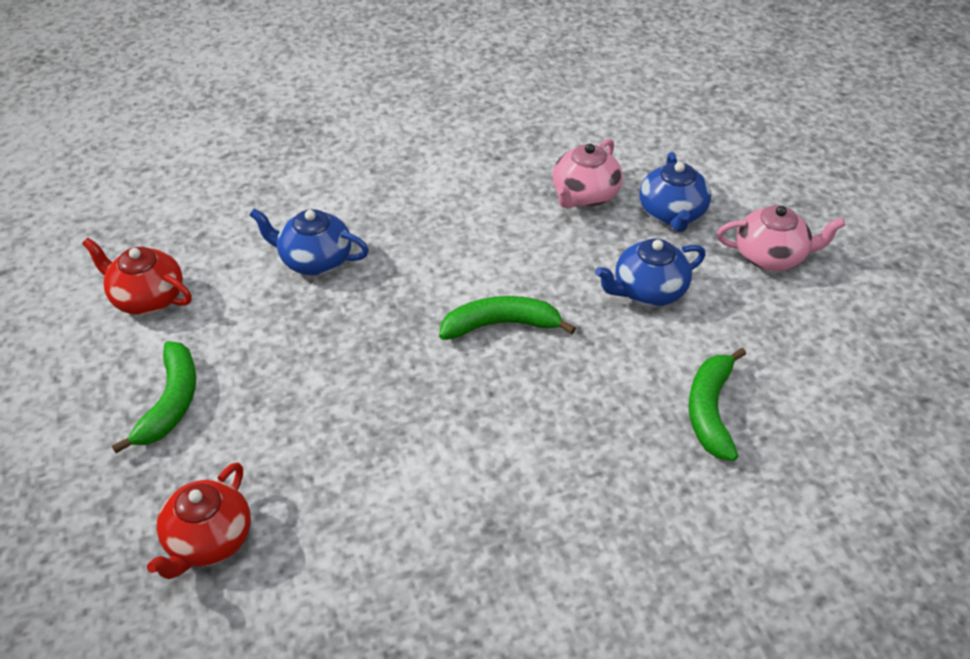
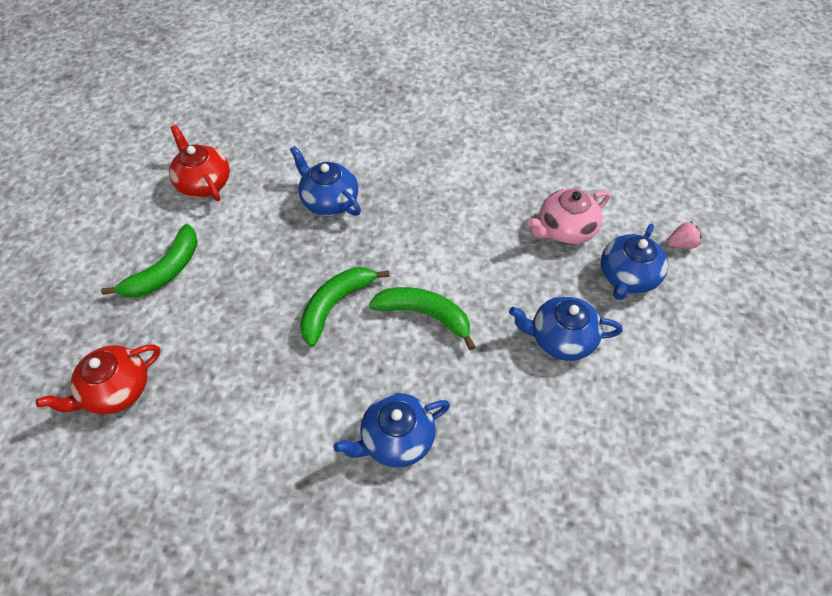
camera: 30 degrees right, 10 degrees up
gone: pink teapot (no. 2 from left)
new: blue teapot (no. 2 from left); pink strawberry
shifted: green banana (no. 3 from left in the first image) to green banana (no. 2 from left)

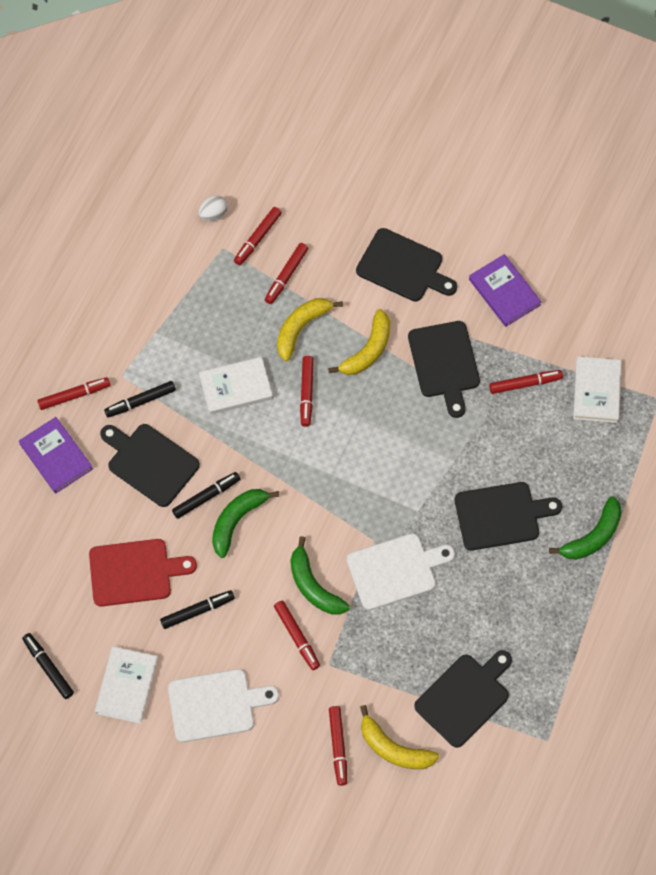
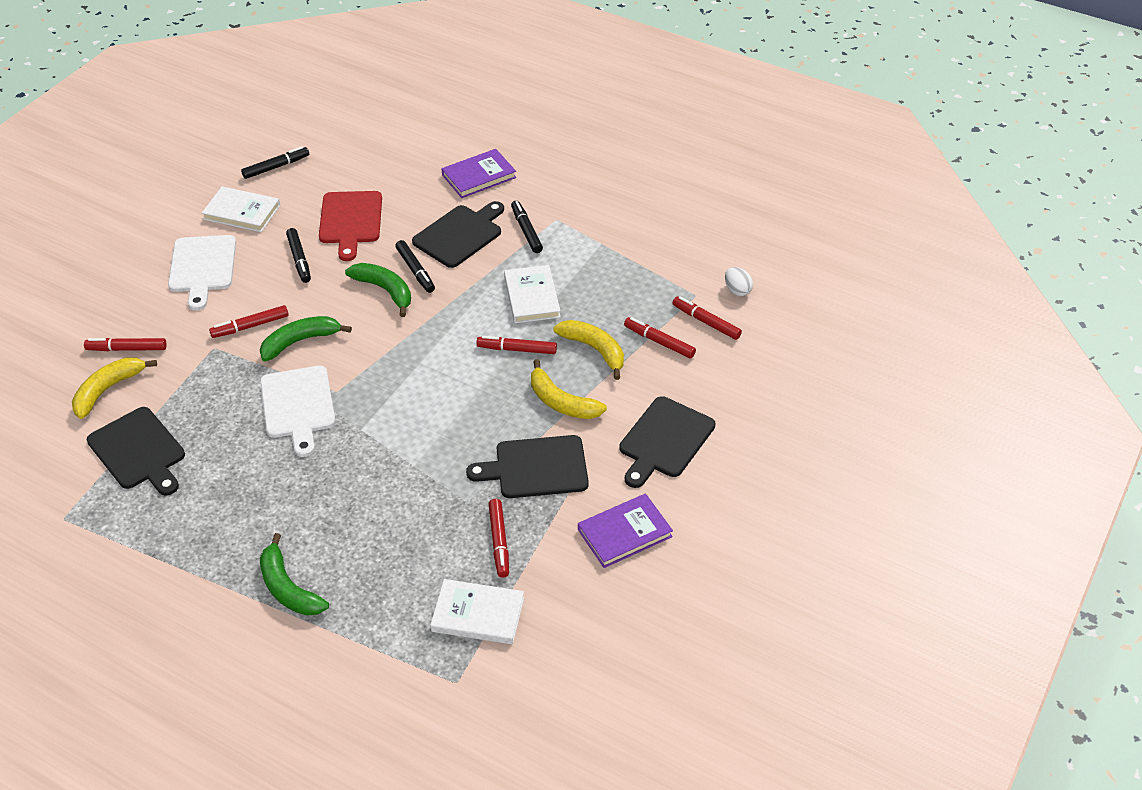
camera: 95 degrees right, 20 degrees down
gone: red marker (no. 1 from left); black cutting board (no. 5 from left)

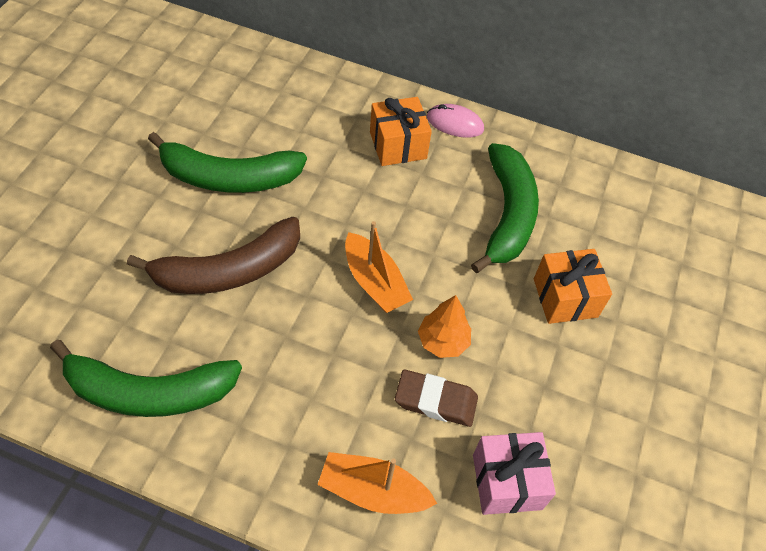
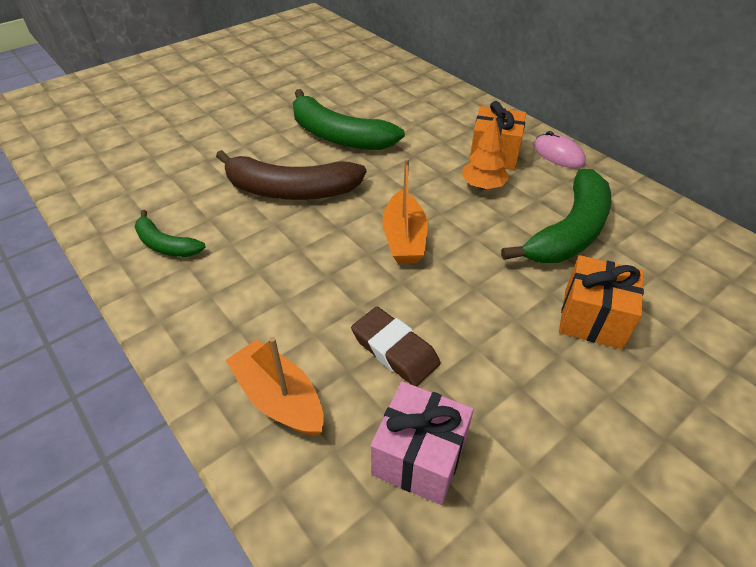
camera: 35 degrees right, 10 degrees down
shifted: orange tree
scaled: green banana (no. 1 from left) x0.54

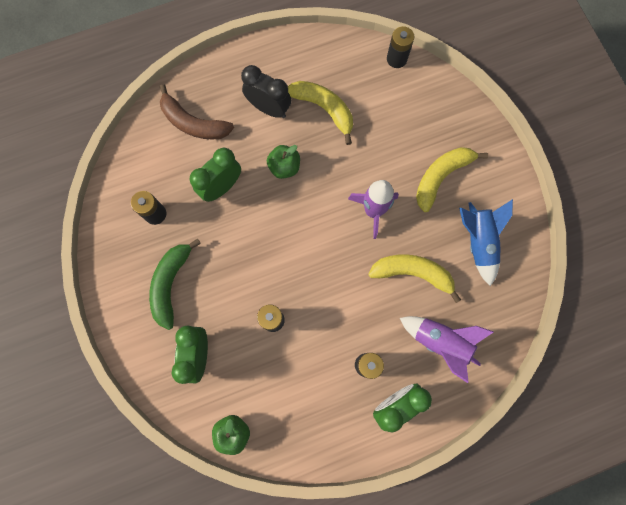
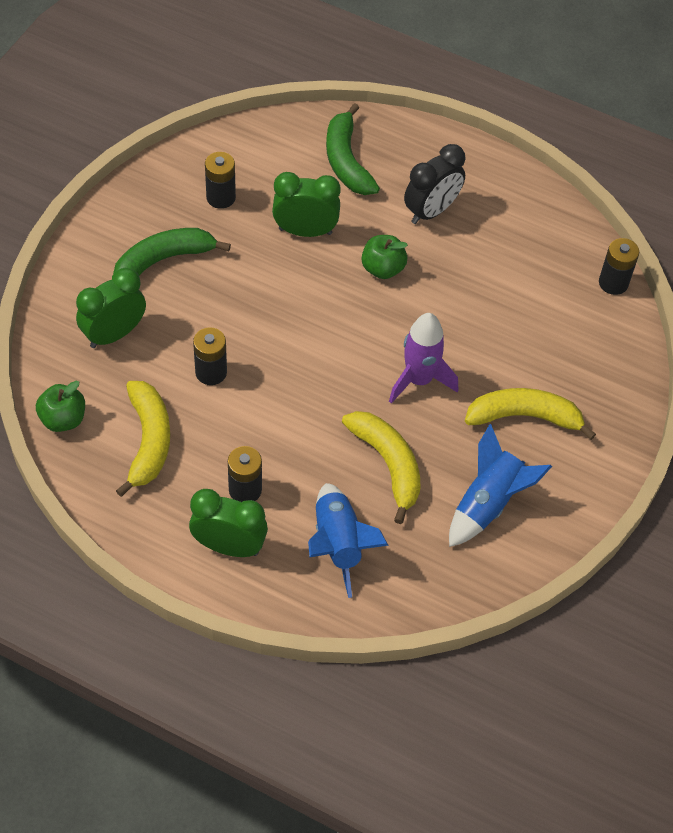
camera: 45 degrees right, 20 degrees down
shifted: yellow banana (no. 1 from left)
repainted: purple rocket (no. 2 from left) to blue rocket (no. 1 from left); brown banana to green banana (no. 2 from left)
rotated: black clock 60 degrees clockwise

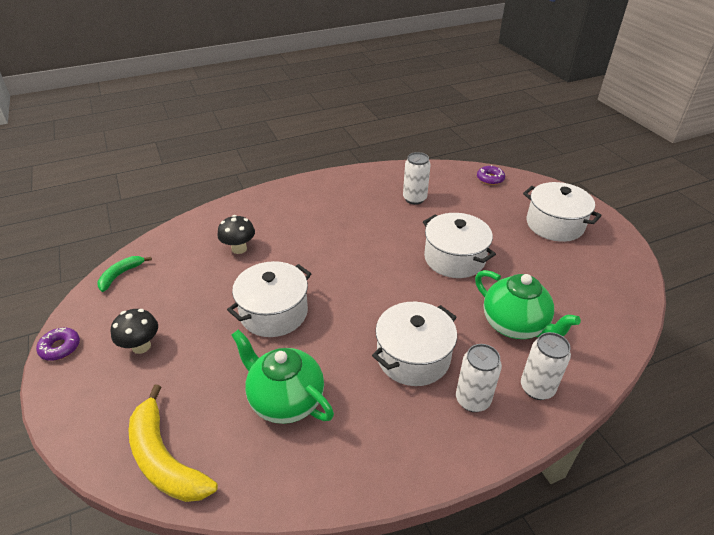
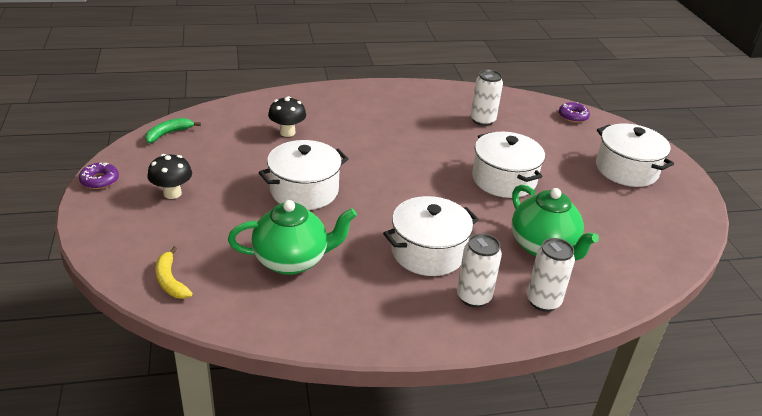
camera: 10 degrees right, 5 degrees down
rotated: green teapot (no. 1 from left) 120 degrees clockwise
scaled: yellow banana x0.56

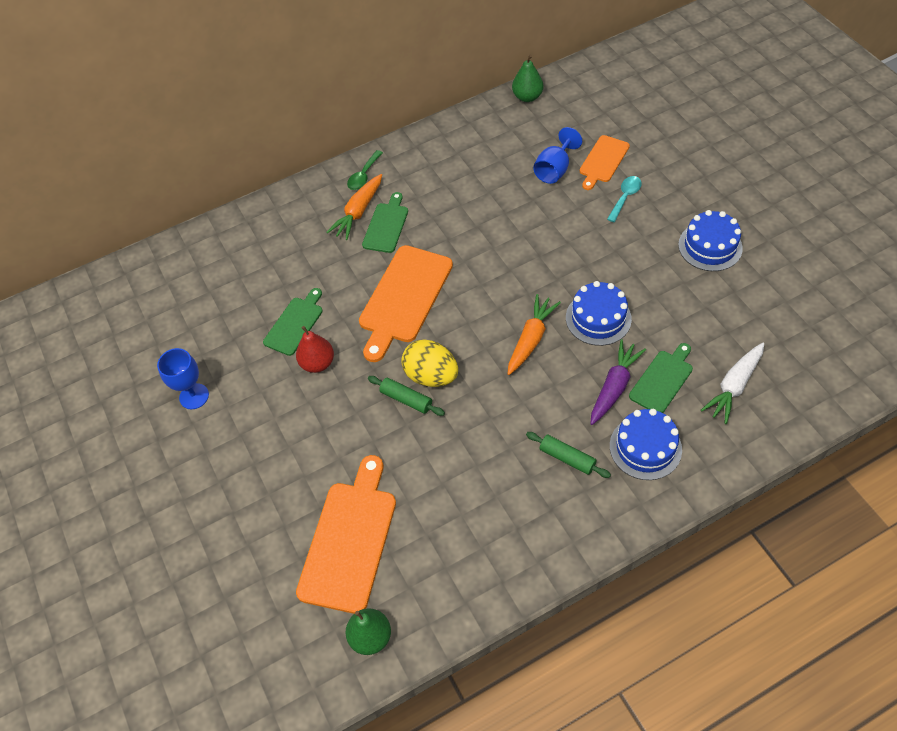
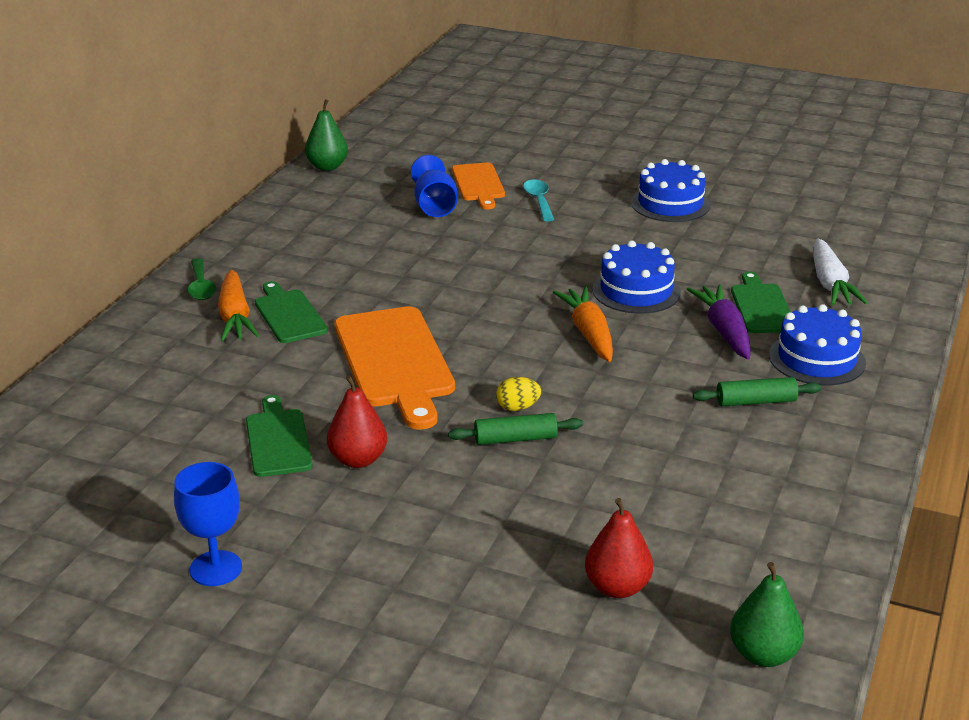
camera: 45 degrees left, 25 degrees down
swapped: orange cutting board (no. 1 from left) to red pear (no. 2 from left)
scaled: yellow egg x0.51

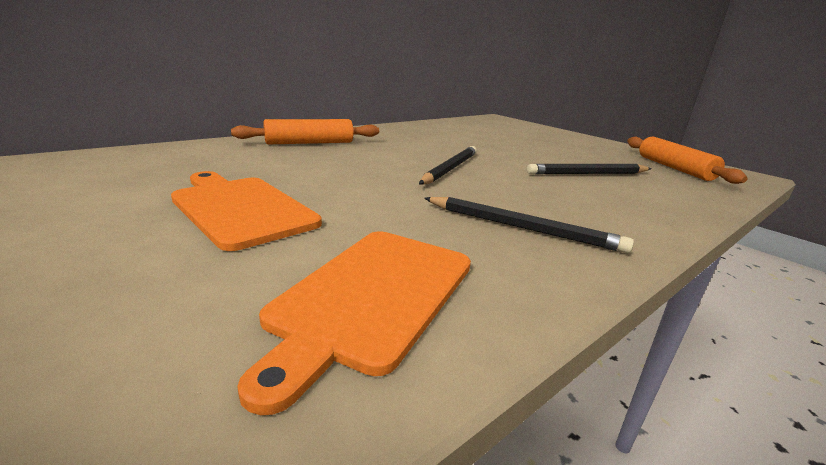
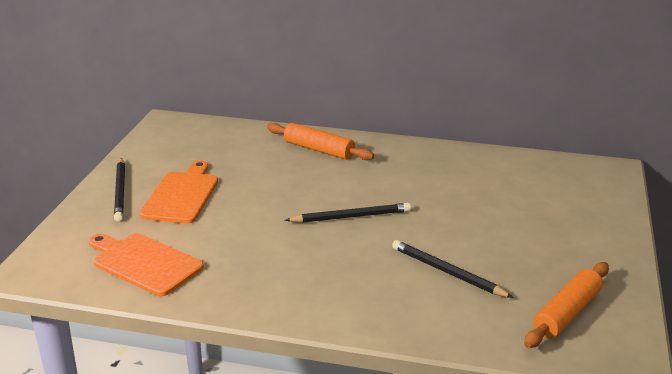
camera: 55 degrees right, 5 degrees up
shifted: black pencil (no. 2 from left in the first image) to black pencil (no. 1 from left)
rotated: orange cutting board (no. 2 from left in the first image) 45 degrees clockwise

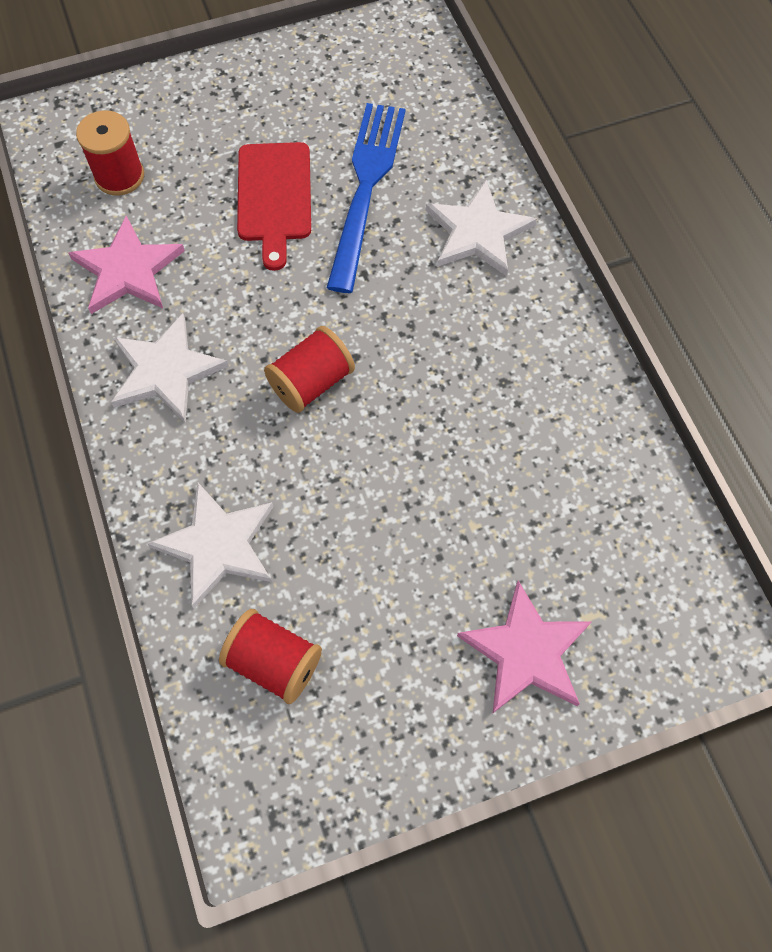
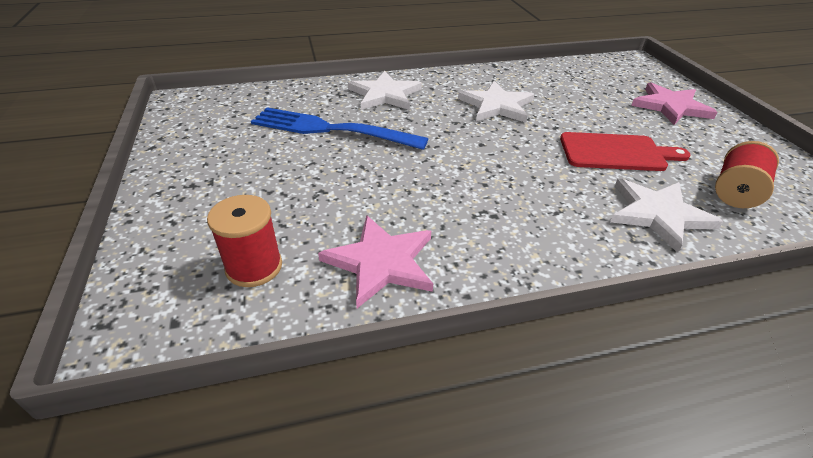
camera: 85 degrees left, 25 degrees down
gone: red spool (no. 3 from left)
shifted: white star (no. 1 from left in the first image) to white star (no. 2 from left); red cutting board

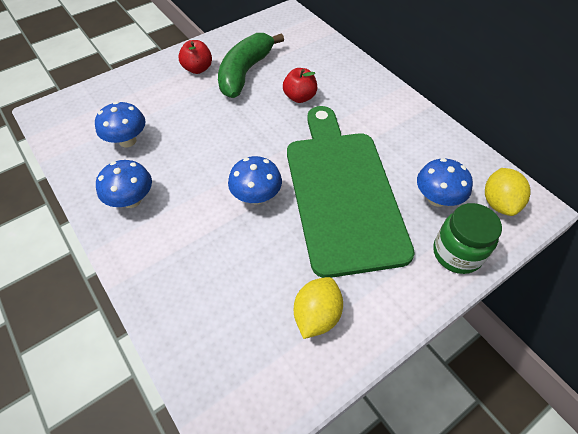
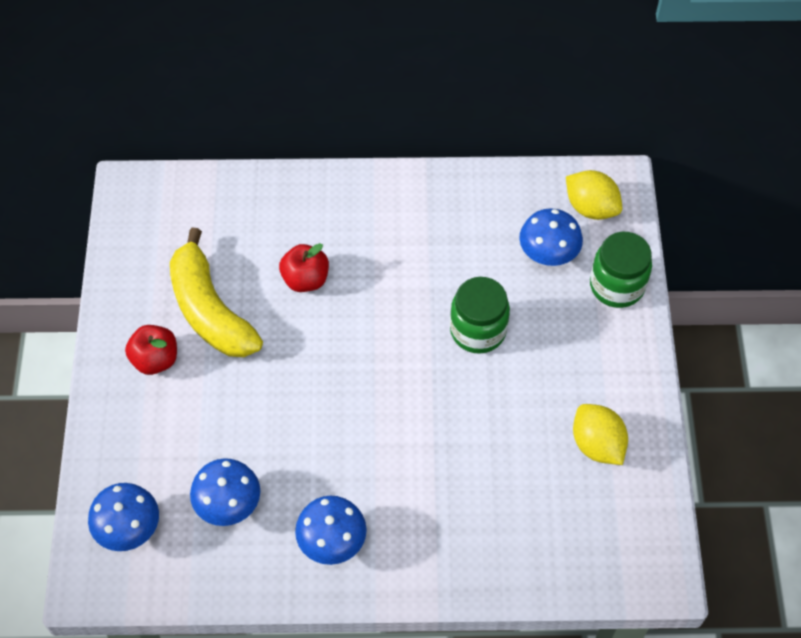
camera: 55 degrees left, 5 degrees up
shifted: blue mushroom (no. 3 from left in the first image) to blue mushroom (no. 1 from left)
swapped: green cutting board to green jar (no. 1 from left)
repainted: green banana to yellow banana

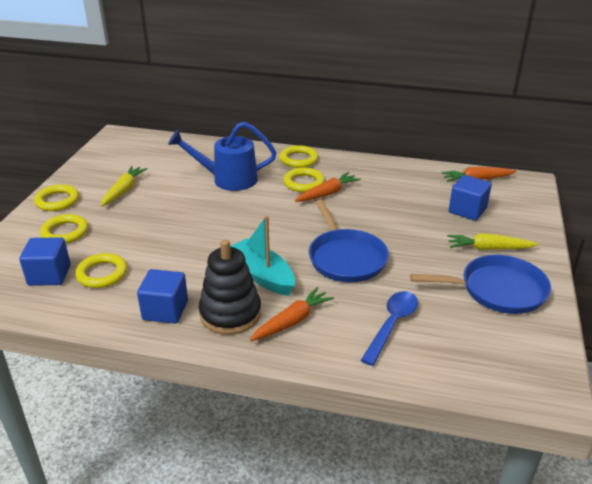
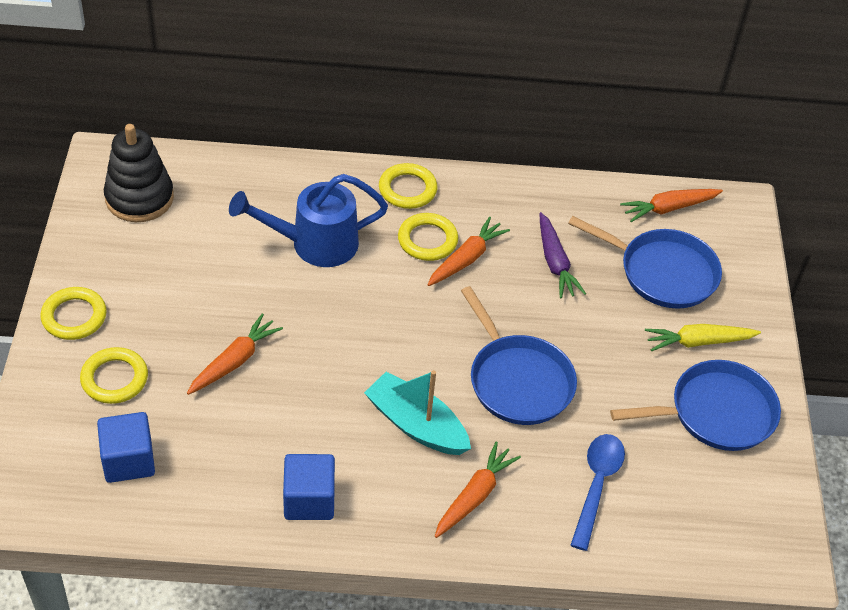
camera: 15 degrees left, 15 degrees up
gone: yellow ring (no. 3 from left); yellow carrot (no. 1 from left)
new: orange carrot (no. 1 from left); purple carrot
shifted: black stacking toy
swapped: blue cube (no. 3 from left) to blue pan (no. 2 from left)

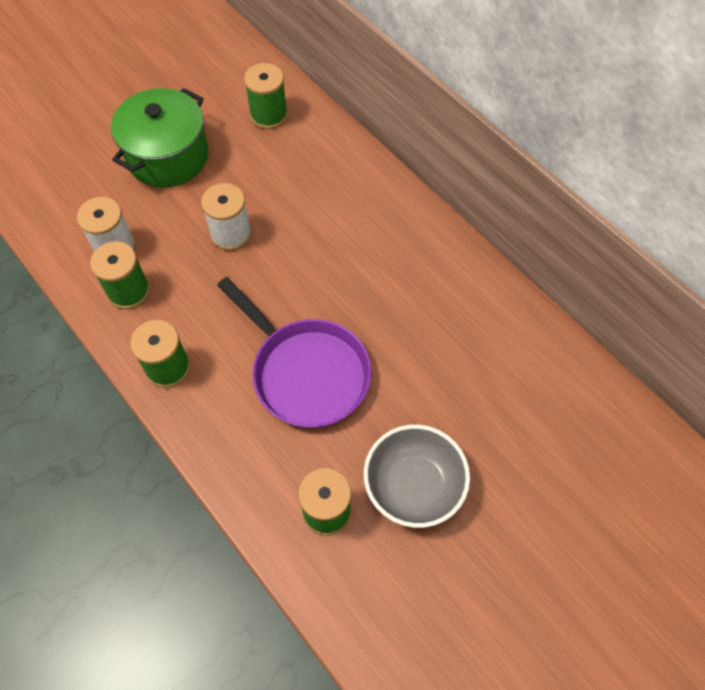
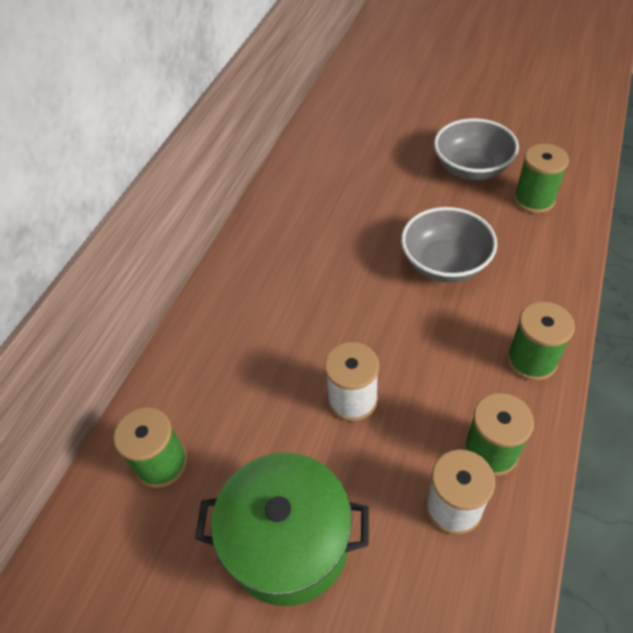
camera: 115 degrees left, 10 degrees down
swapped: purple pan to grey bowl (no. 1 from left)

